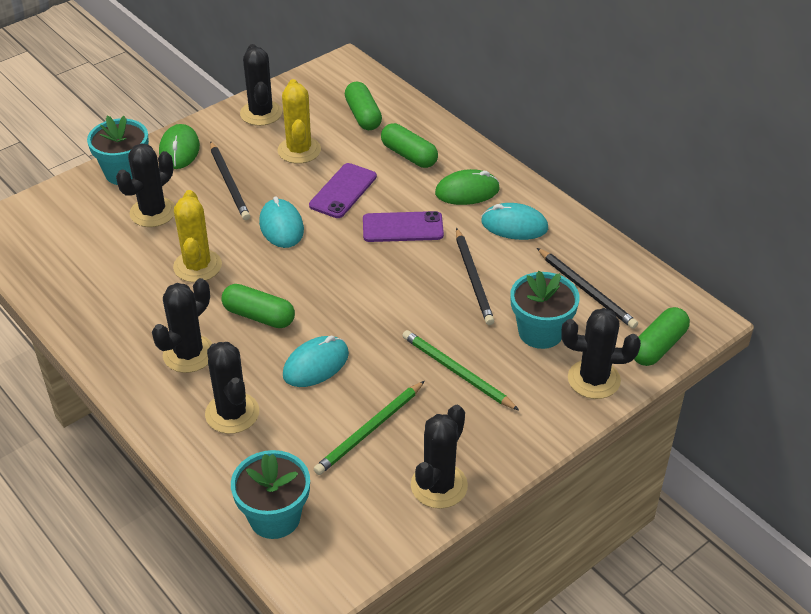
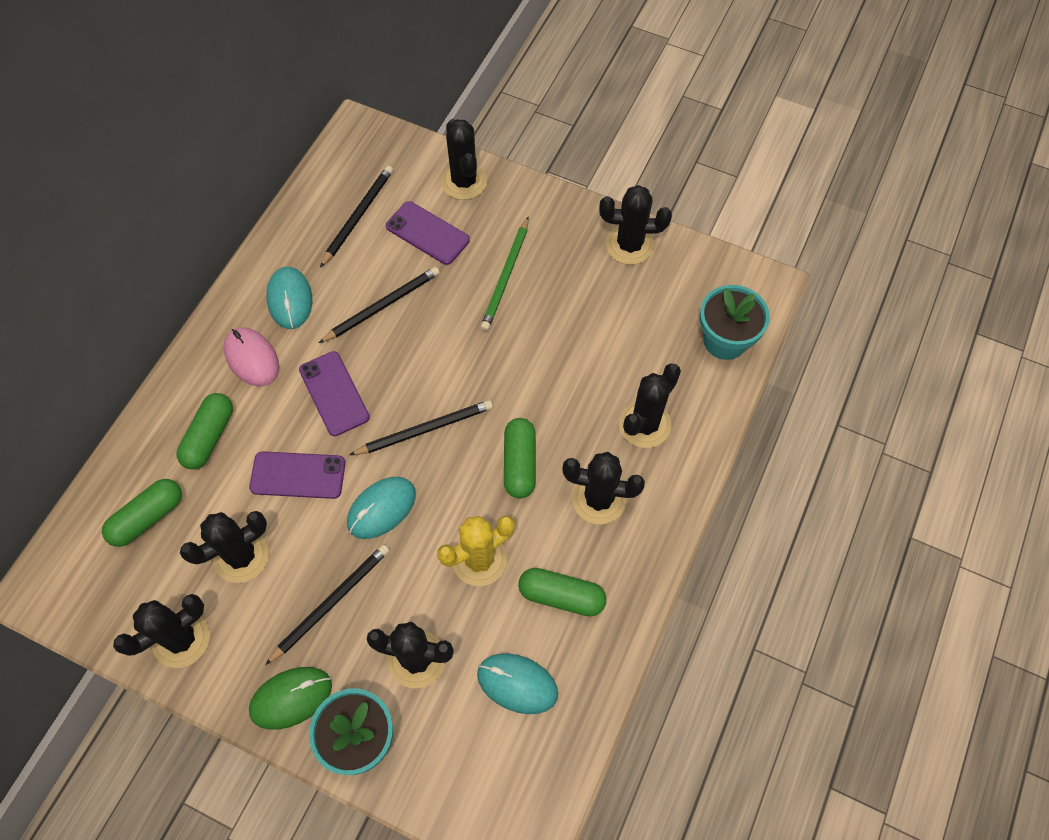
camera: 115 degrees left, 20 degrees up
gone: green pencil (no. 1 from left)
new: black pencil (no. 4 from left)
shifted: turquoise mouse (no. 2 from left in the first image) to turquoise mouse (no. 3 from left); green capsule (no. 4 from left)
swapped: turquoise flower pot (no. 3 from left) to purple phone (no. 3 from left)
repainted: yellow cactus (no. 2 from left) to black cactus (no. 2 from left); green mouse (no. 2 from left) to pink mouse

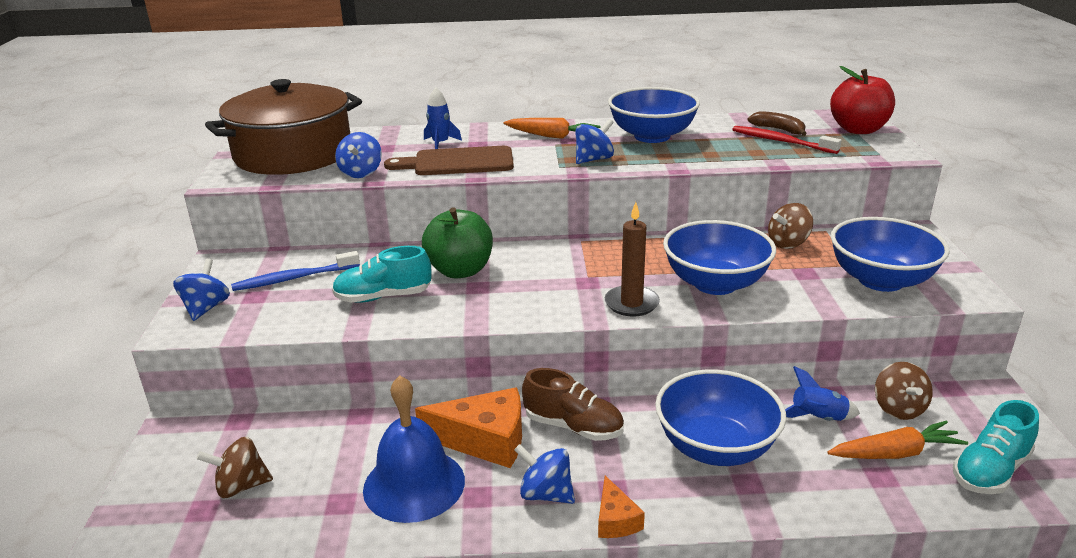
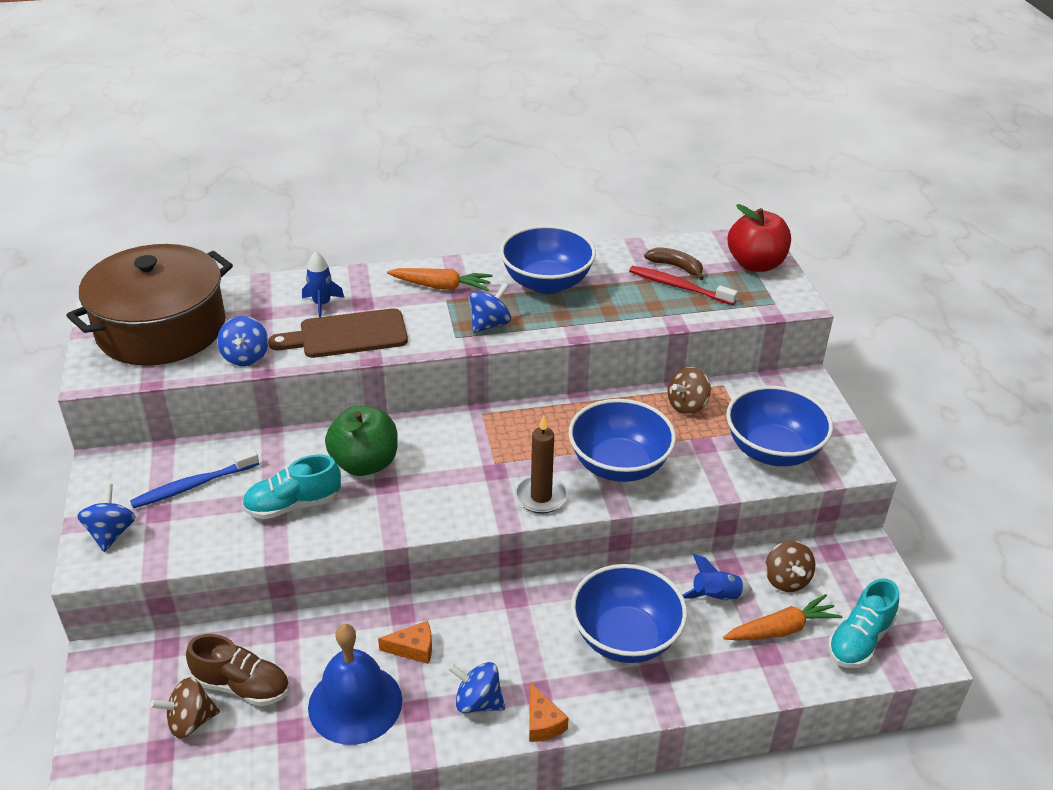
camera: 10 degrees left, 10 degrees up
shifted: brown shoe
scaled: orange cheese (no. 1 from left) x0.54

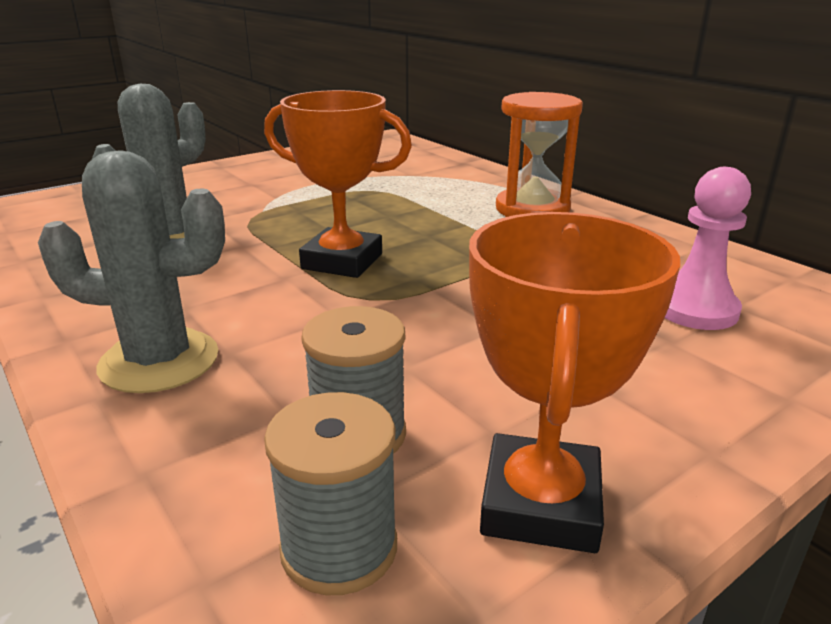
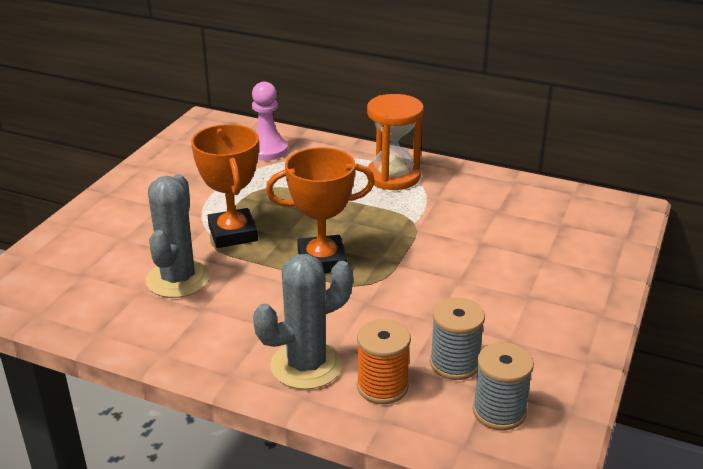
camera: 30 degrees left, 5 degrees up
new: orange spool
shifted: orange trophy (no. 2 from left in the first image) to orange trophy (no. 1 from left); pink pawn

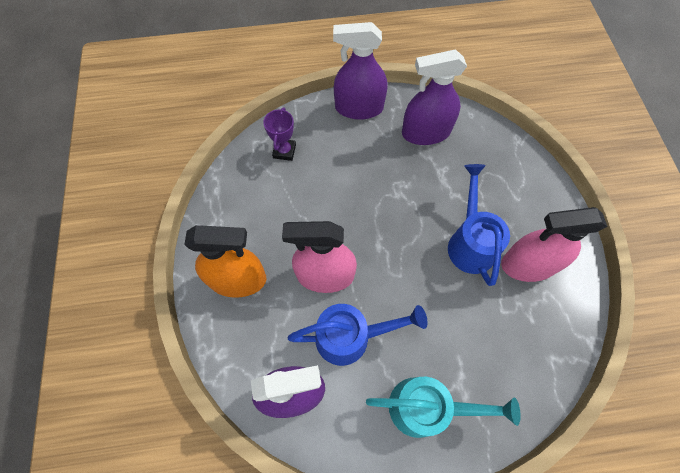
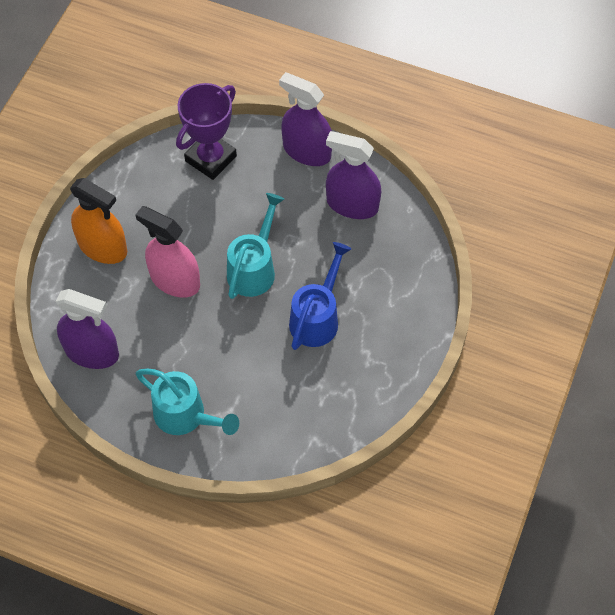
camera: 30 degrees right, 5 degrees down
gone: blue watering can (no. 1 from left); pink spray bottle (no. 2 from left)
new: turquoise watering can (no. 2 from left)
scaled: purple trophy x1.81

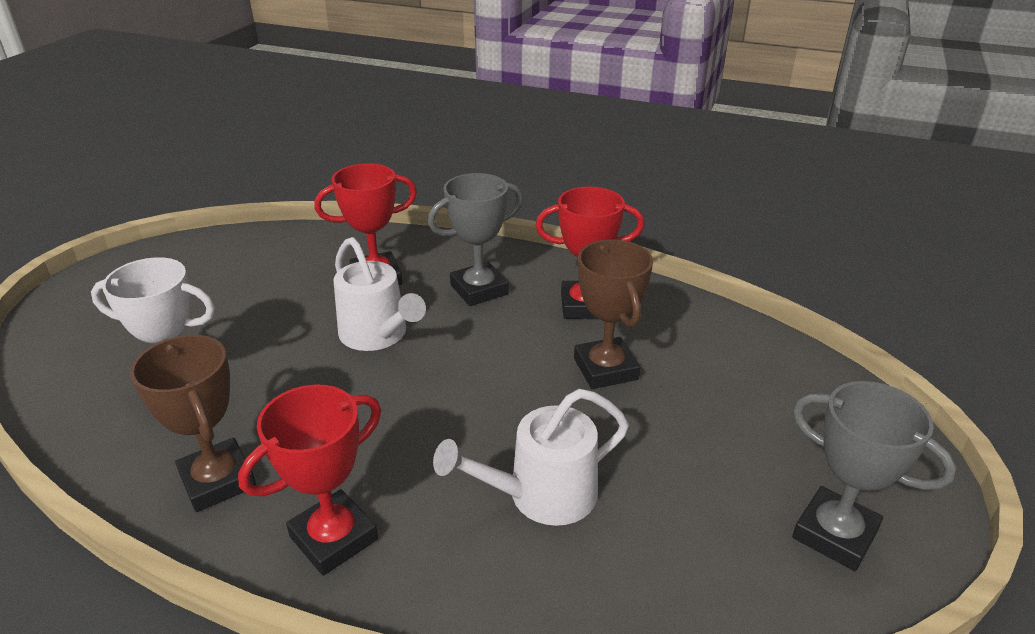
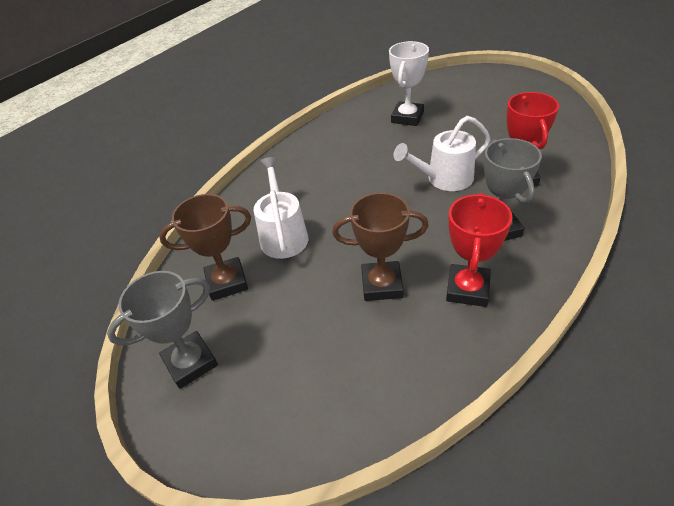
camera: 110 degrees right, 10 degrees up
gone: red trophy (no. 1 from left)
shifted: brown trophy (no. 1 from left)

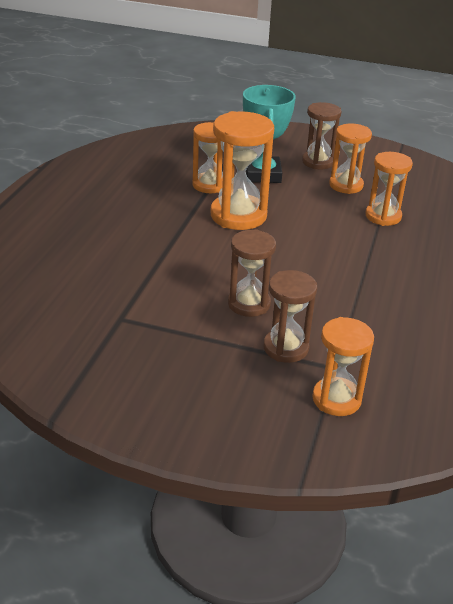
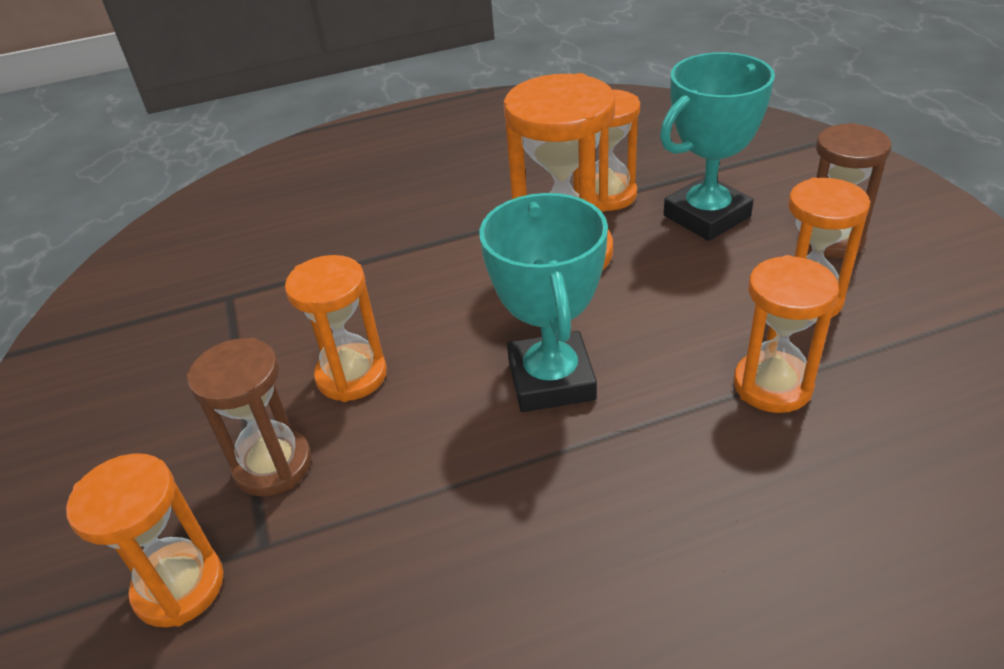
camera: 60 degrees right, 5 degrees up
new: turquoise trophy (no. 1 from left)
repainted: brown hourglass (no. 1 from left) to orange hourglass (no. 2 from left)

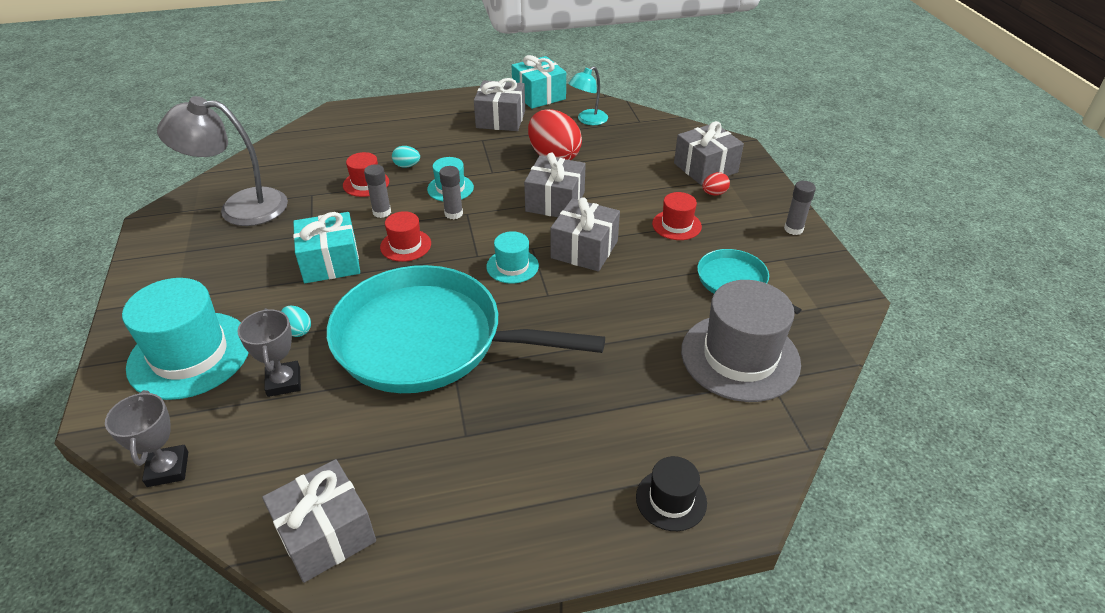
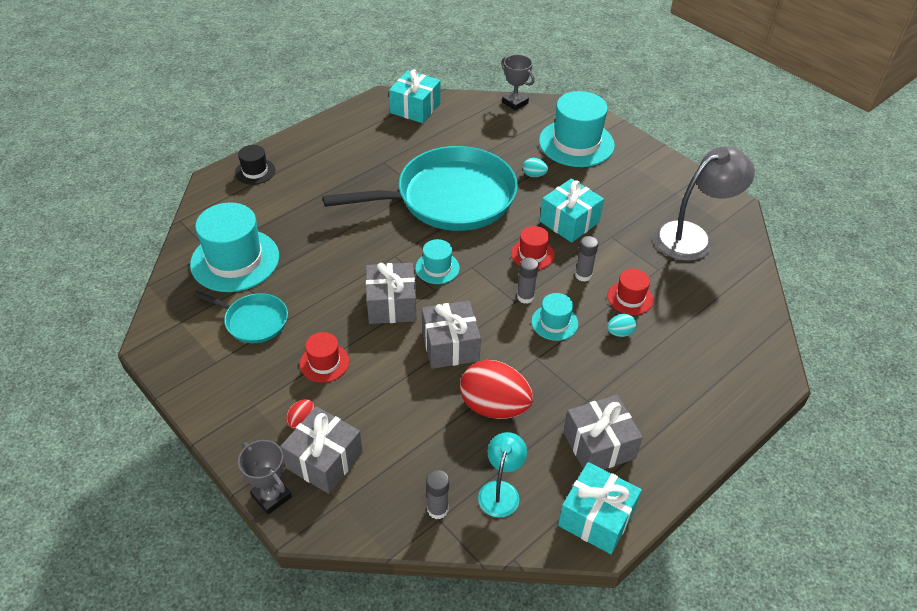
camera: 150 degrees right, 5 degrees up
shifted: grey trophy (no. 2 from left in the first image) to grey trophy (no. 1 from left); grey glue stick (no. 3 from left in the first image) to grey glue stick (no. 1 from left)
repainted: grey hat to turquoise hat (no. 1 from left); grey gift (no. 1 from left) to turquoise gift (no. 1 from left)

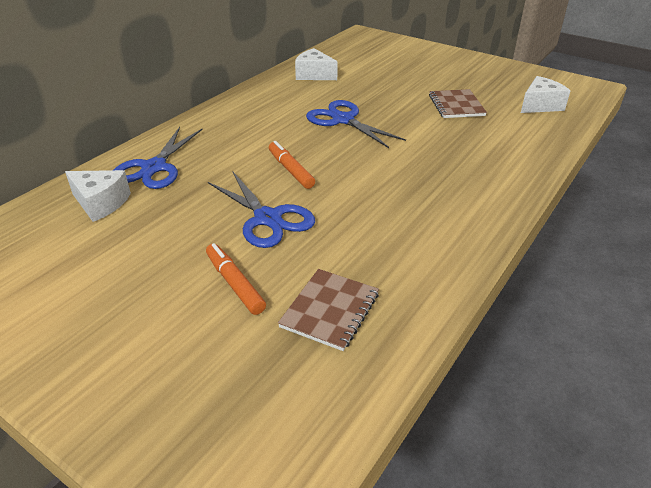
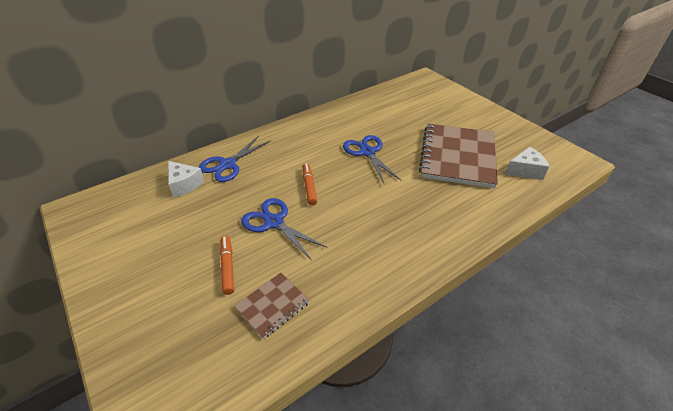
camera: 20 degrees right, 5 degrees up
gone: white cheese (no. 2 from left)
rotated: blue scissors (no. 2 from left) 150 degrees clockwise
scaled: brown notebook (no. 2 from left) x2.09

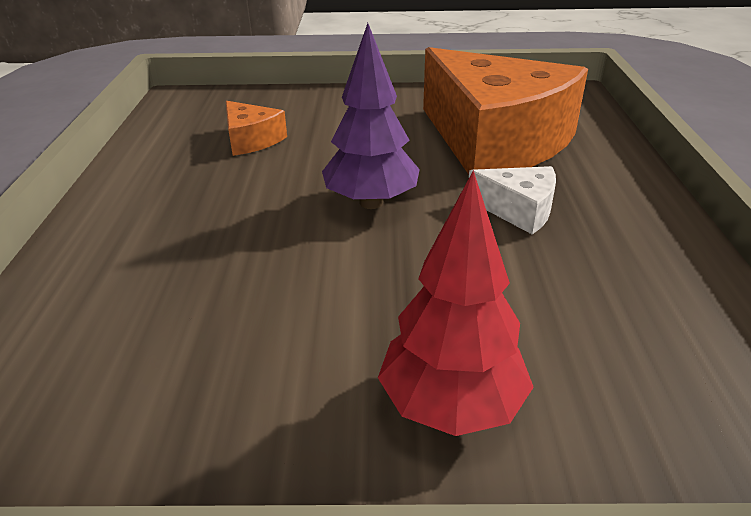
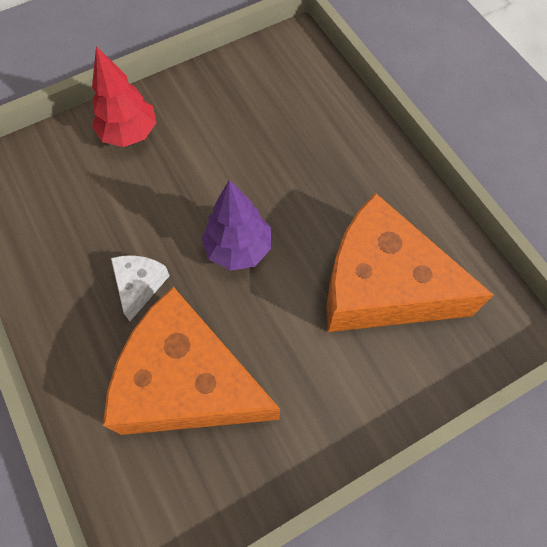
camera: 150 degrees right, 30 degrees up
rotated: white cheese 105 degrees clockwise
scaled: orange cheese (no. 1 from left in the first image) x2.37

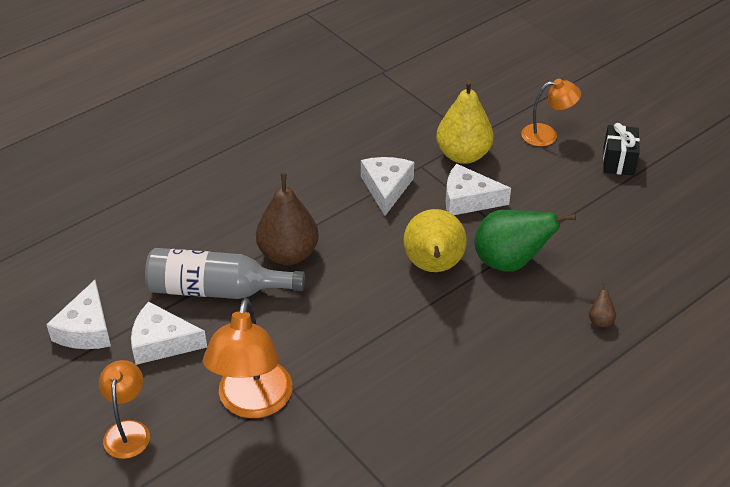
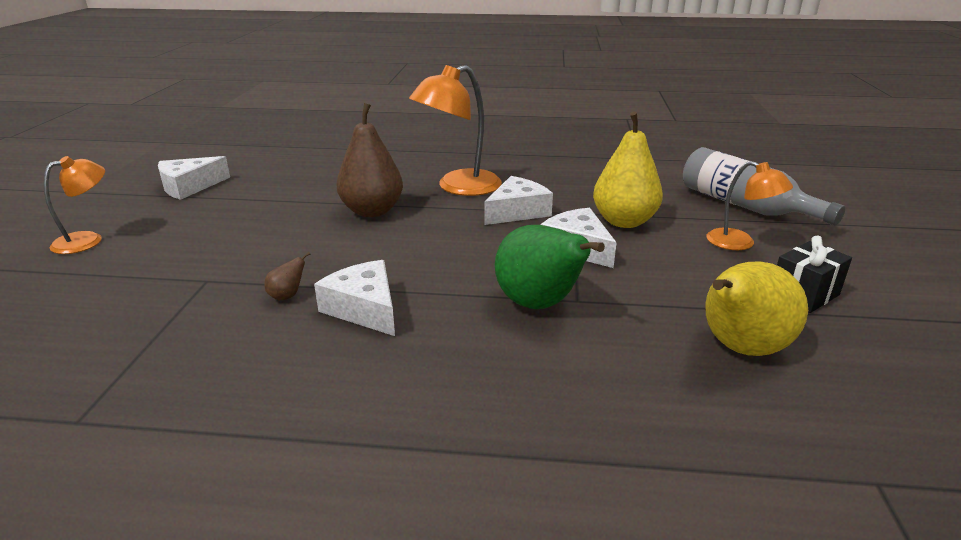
camera: 45 degrees right, 15 degrees down
shifted: brown pear (no. 2 from left in the first image) to brown pear (no. 1 from left); white cheese (no. 2 from left); orange lamp (no. 2 from left); grey bottle; yellow pear (no. 1 from left in the first image) to yellow pear (no. 2 from left)

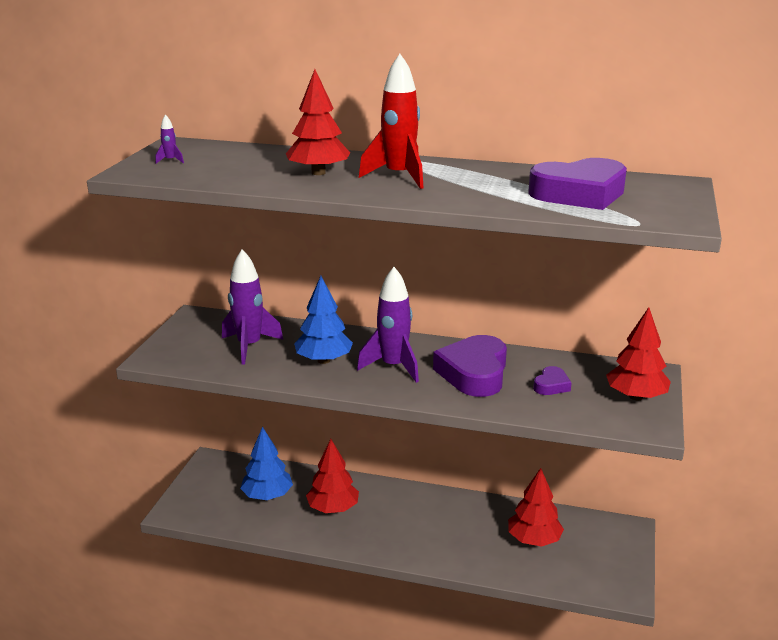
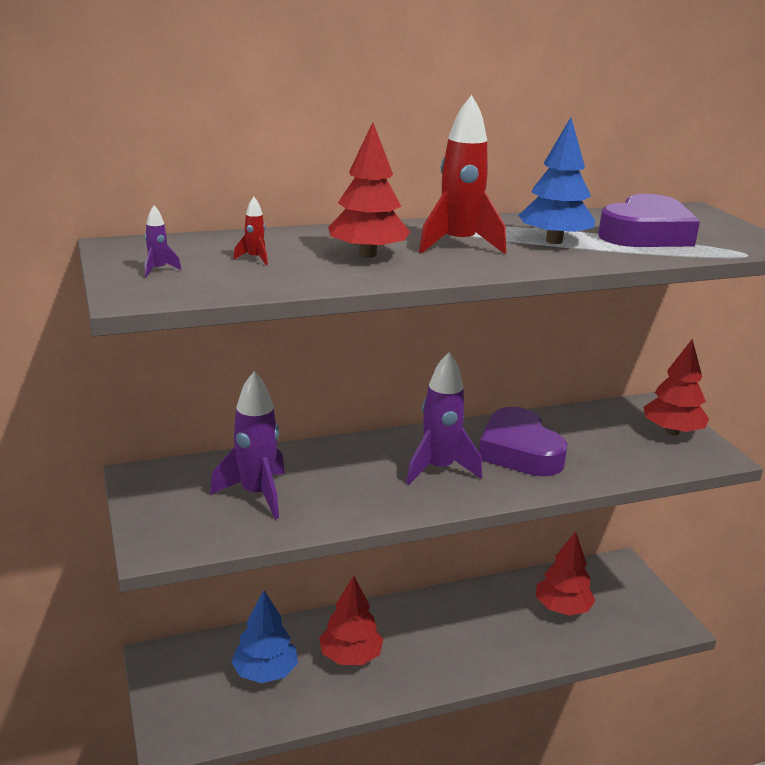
camera: 35 degrees left, 0 degrees up
gone: purple heart (no. 2 from left)
new: red rocket (no. 1 from left)
shifted: blue tree (no. 2 from left)

